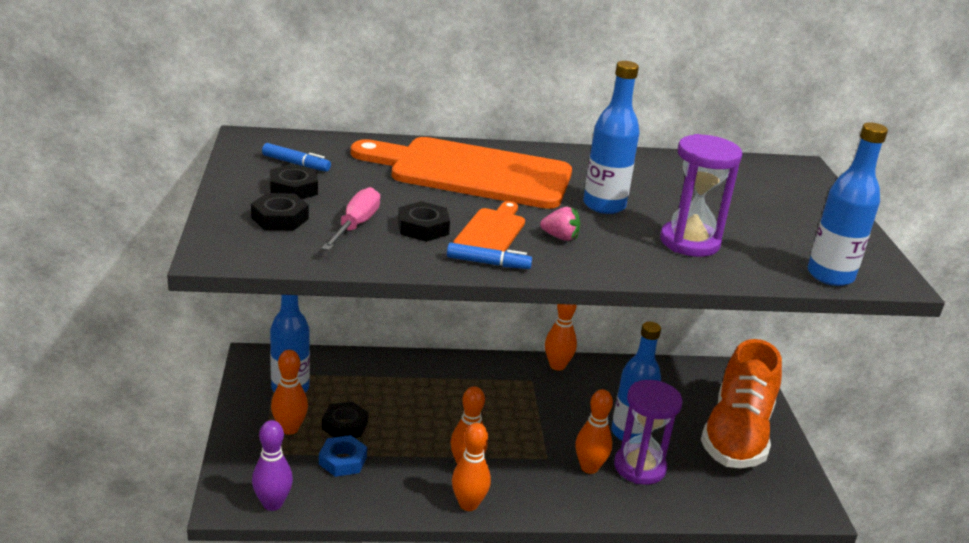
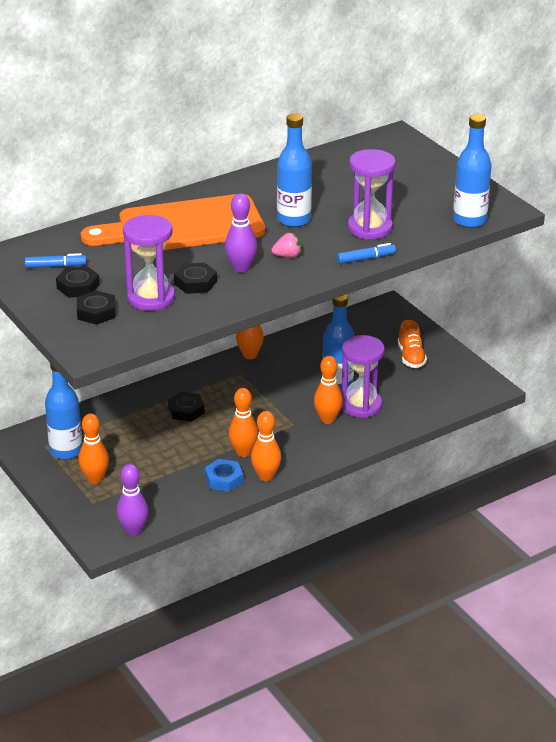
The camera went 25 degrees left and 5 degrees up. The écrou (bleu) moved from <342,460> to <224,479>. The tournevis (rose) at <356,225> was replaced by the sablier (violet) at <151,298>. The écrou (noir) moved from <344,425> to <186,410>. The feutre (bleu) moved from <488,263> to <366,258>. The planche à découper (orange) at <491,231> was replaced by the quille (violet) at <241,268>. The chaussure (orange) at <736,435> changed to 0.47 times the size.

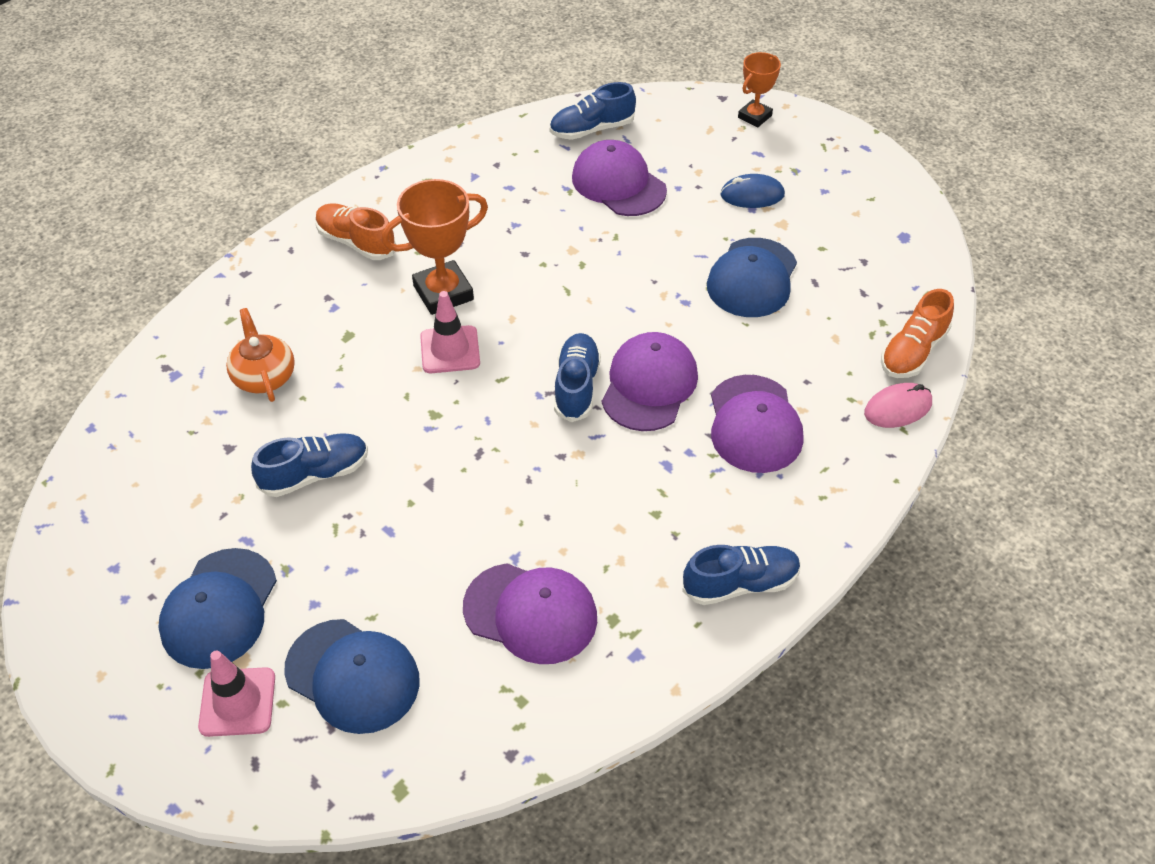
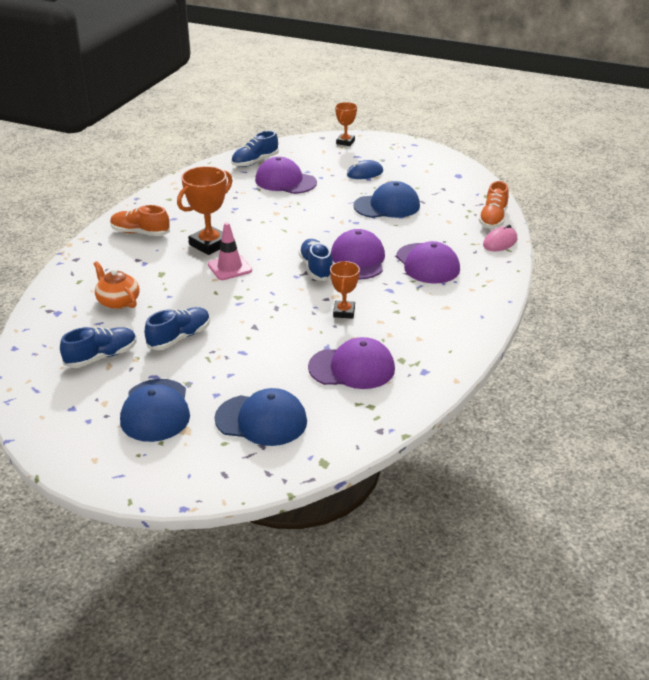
The camera went 20 degrees left and 15 degrees down. The cône de chantier (rose) at <237,702> disappeared. The chaussure (bleu) moved from <740,584> to <101,357>. The casquette (bleu) at <752,278> turned 105 degrees counterclockwise. The trophée (orange) at <344,312> appeared.

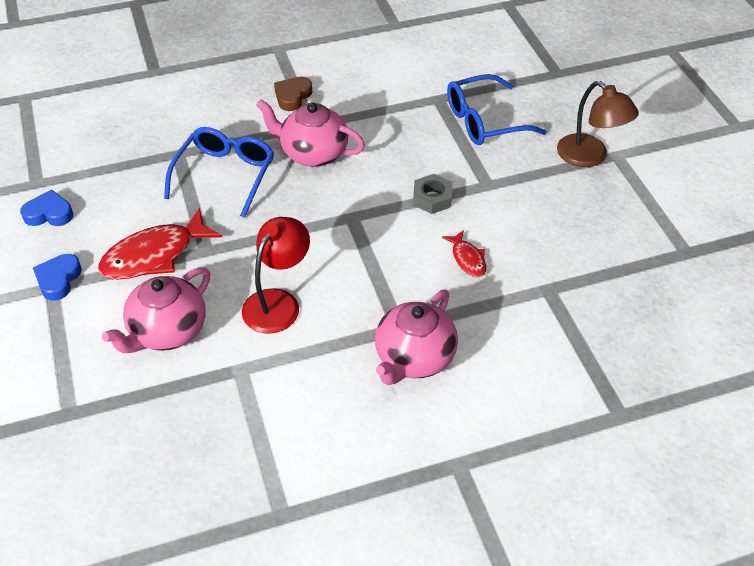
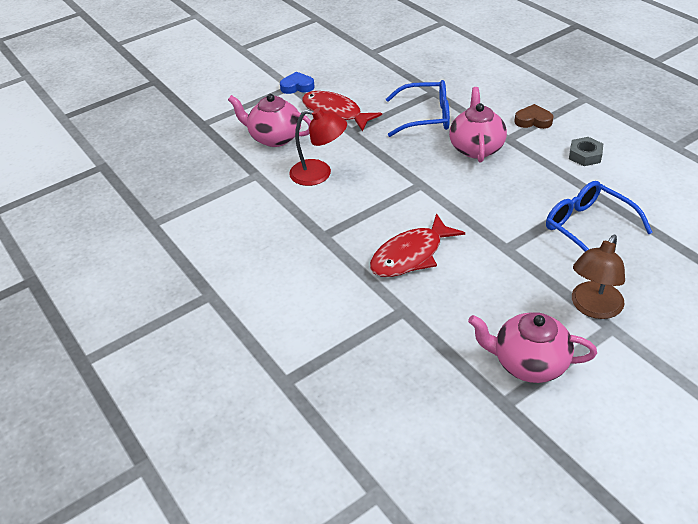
The camera went 75 degrees right and 5 degrees down. The cœur (bleu) at <49,214> disappeared. The théière (rose) moved from <414,358> to <528,363>. The écrou (gris) moved from <432,198> to <585,155>. The poisson (rouge) at <467,259> changed to 1.93 times the size.

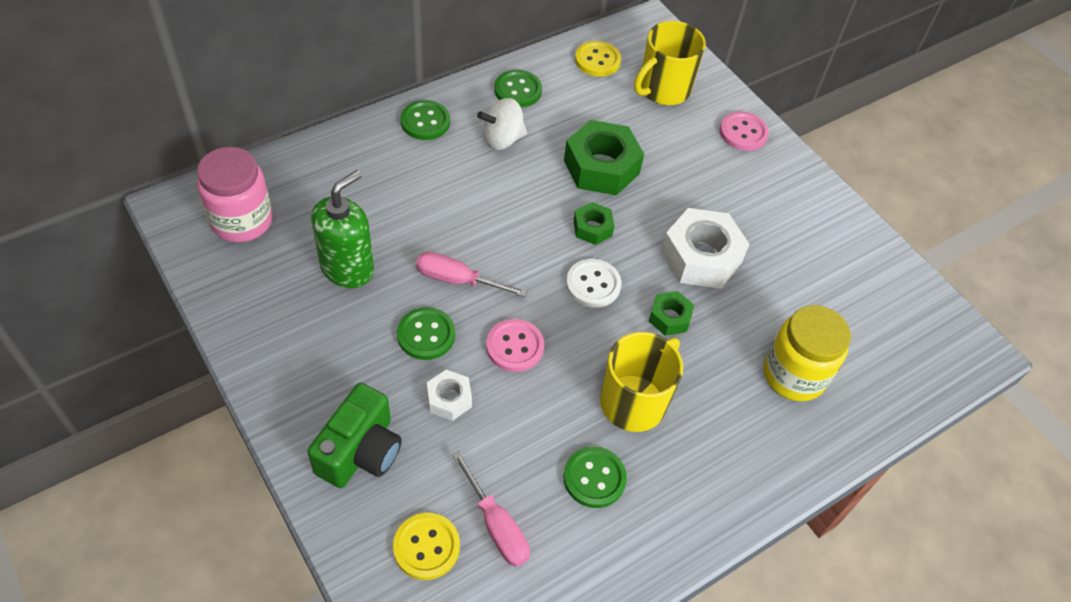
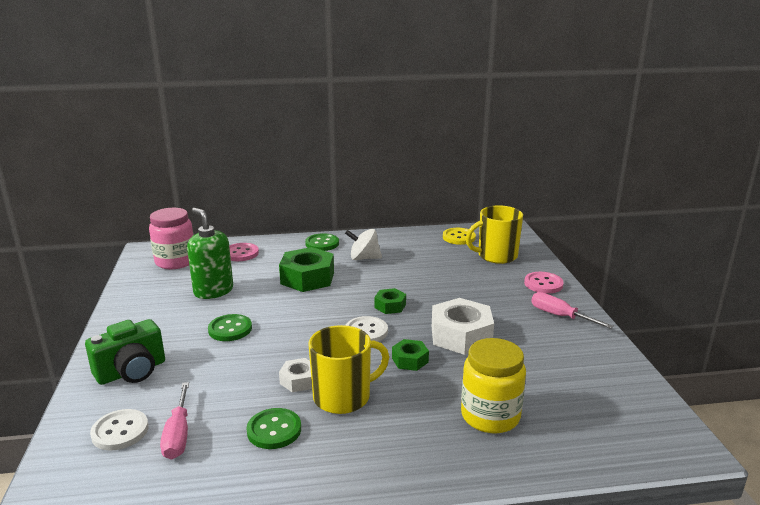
The camera went 30 degrees right and 30 degrees down. The distributeur de savon (vert) at <347,268> turned 105 degrees counterclockwise. The bouton (jaune) at <426,547> became the bouton (blanc) at <120,431>. The tournevis (rose) moved from <458,280> to <560,316>. The écrou (blanc) moved from <449,399> to <299,380>. The bouton (rose) moved from <515,346> to <241,253>. The bouton (vert) at <518,90> disappeared. The écrou (vert) moved from <601,167> to <307,278>.

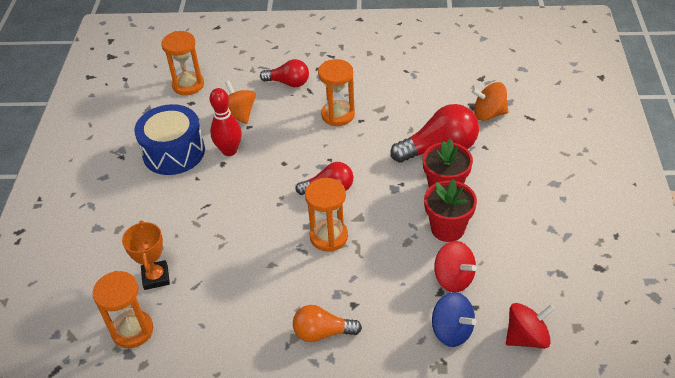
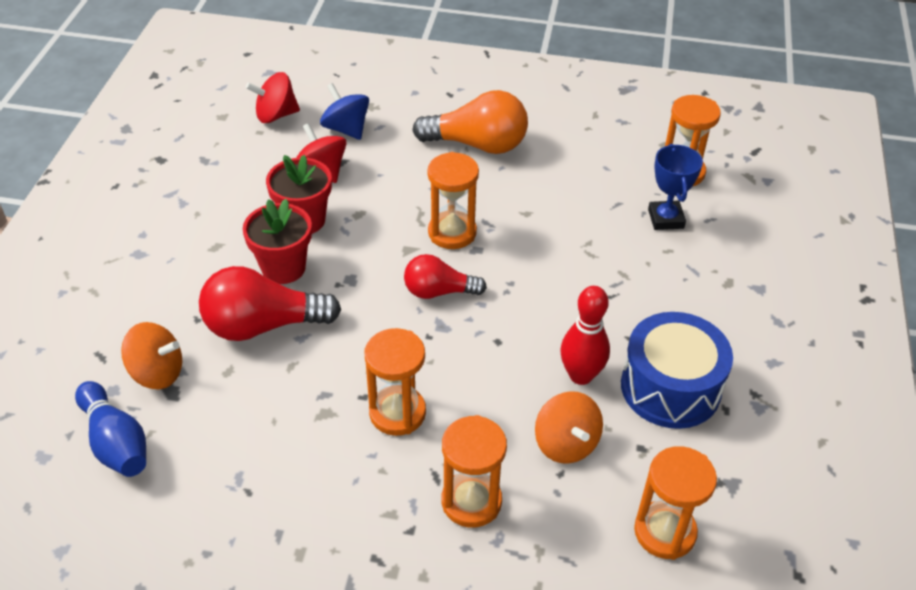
The camera went 175 degrees left and 0 degrees up. The trophée (orange) at <156,277> became the trophée (bleu) at <665,219>. The ampoule (rouge) at <288,83> was replaced by the sablier (orange) at <471,501>. The ampoule (orange) at <322,332> changed to 1.60 times the size. The quille (bleu) at <116,442> appeared.

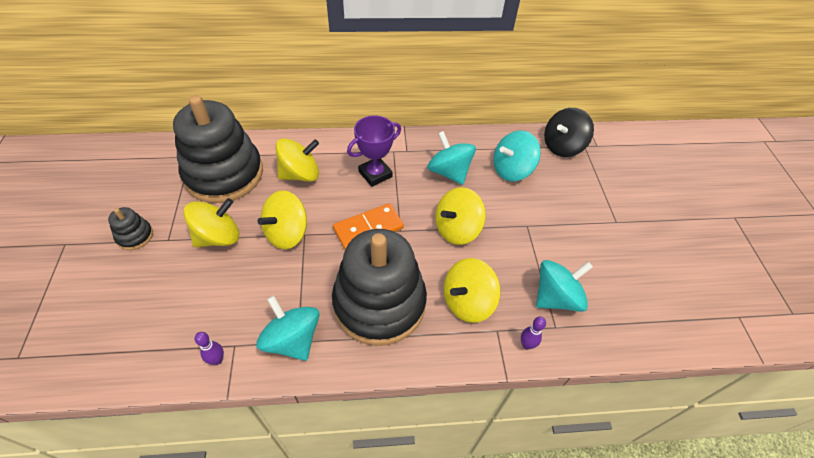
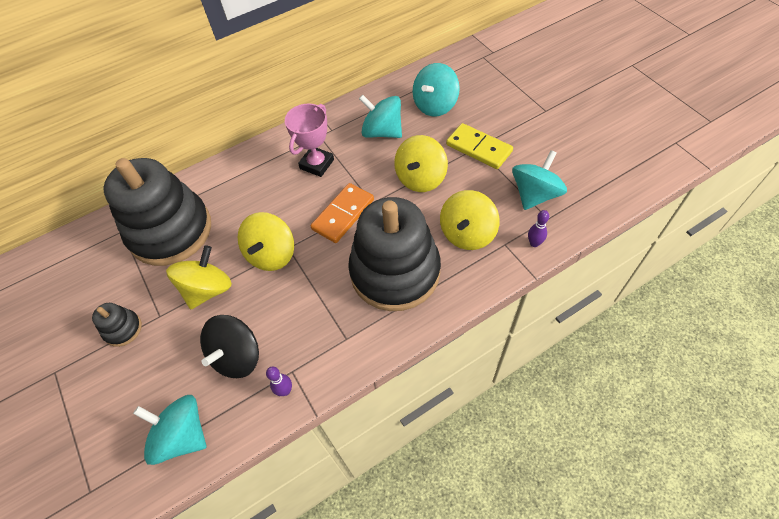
The camera went 20 degrees left and 5 degrees up. The toupie (turquoise) moved from <292,339> to <182,435>. The toupie (jaune) at <300,174> disappeared. The trophée (violet) at <375,174> became the trophée (rose) at <317,164>. The toupie (noir) moved from <562,146> to <237,356>. The domino (jaune) at <479,148> appeared.

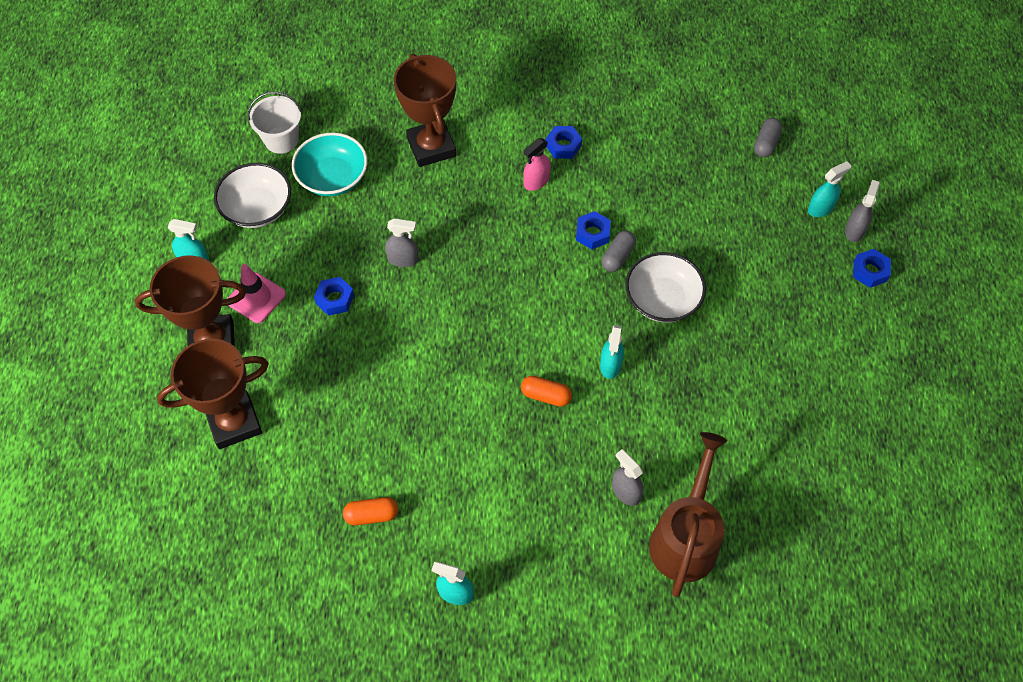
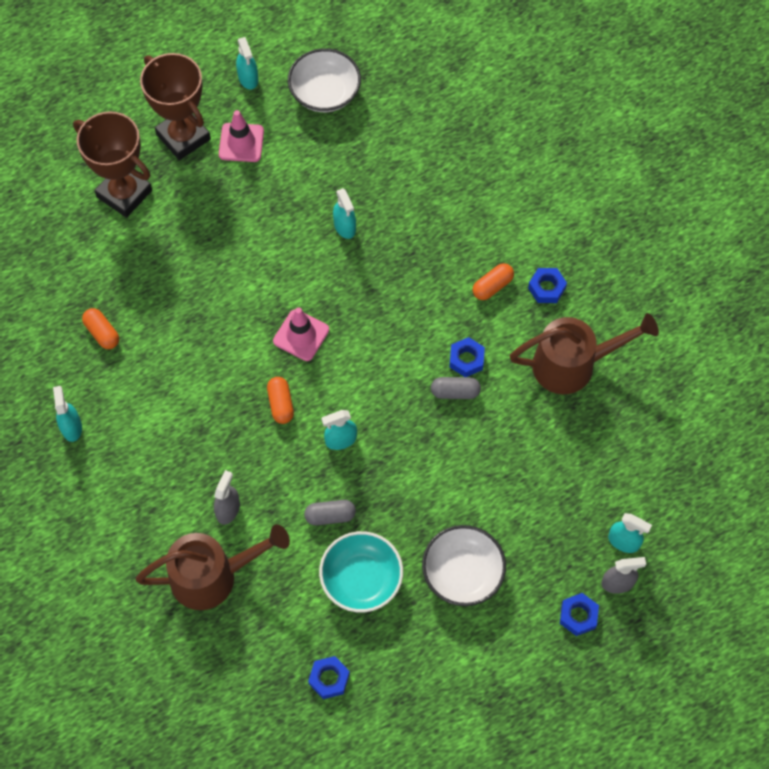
The camera went 60 degrees right and 5 degrees up. The seau (blanc) at <281,140> disappeared. The bol (turquoise) moved from <333,177> to <361,579>. The écrou (bleu) moved from <335,299> to <329,679>. The vaporisateur (gris) at <403,259> became the vaporisateur (turquoise) at <345,227>. The trophée (marron) at <431,147> disappeared. The vaporisateur (rose) at <536,181> was replaced by the gélule (orange) at <492,286>. The bol (blanc) moved from <662,299> to <462,573>. The gélule (gris) moved from <766,143> to <330,516>. The cône de chantier (rose) at <301,335> appeared. The arrosoir (marron) at <574,364> appeared.

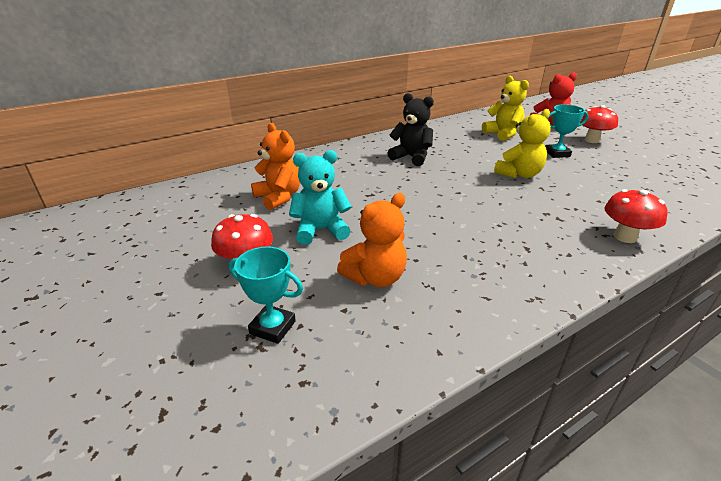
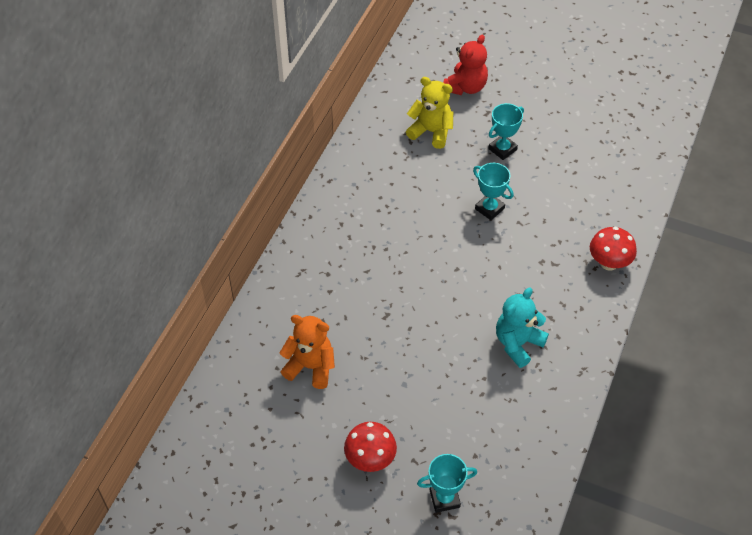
The camera went 35 degrees left and 20 degrees up. The ours en peluche (turquoise) moved from <320,230> to <517,343>. The ours en peluche (orange) at <375,277> disappeared. The ours en peluche (noir) at <411,157> disappeared. The ours en peluche (jaune) at <519,174> was replaced by the trophée (turquoise) at <489,208>. The champignon (rouge) at <592,140> disappeared.

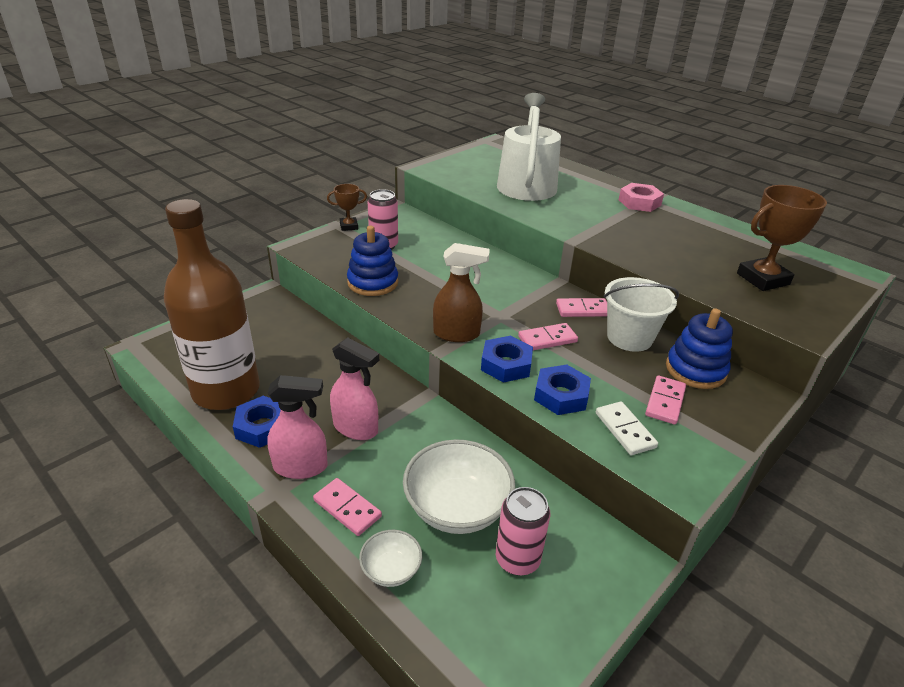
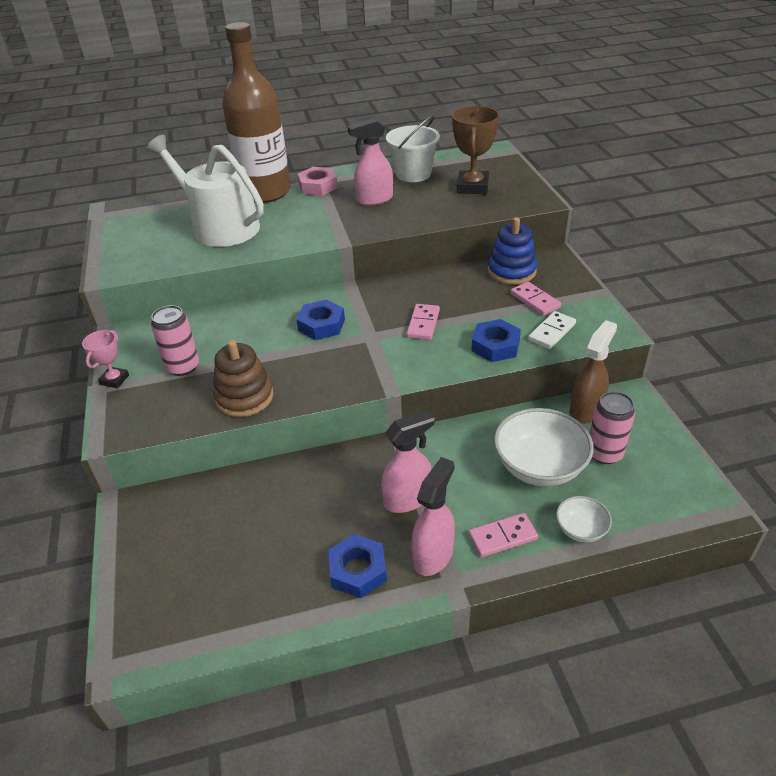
The camera went 55 degrees left and 5 degrees up. The bouteille (marron) moved from <226,391> to <265,192>. The trophée (marron) at <349,226> became the trophée (rose) at <114,380>. The jouet à empiler (bleu) at <373,282> became the jouet à empiler (marron) at <244,397>. The vaporisateur (marron) moved from <457,334> to <586,410>. The écrou (bleu) moved from <506,364> to <321,325>. The domino (rose) at <582,310> disappeared. The domino (blanc) at <625,430> turned 60 degrees counterclockwise. The seau (blanc) moved from <629,337> to <413,174>. The vaporisateur (rose) at <374,200> appeared.

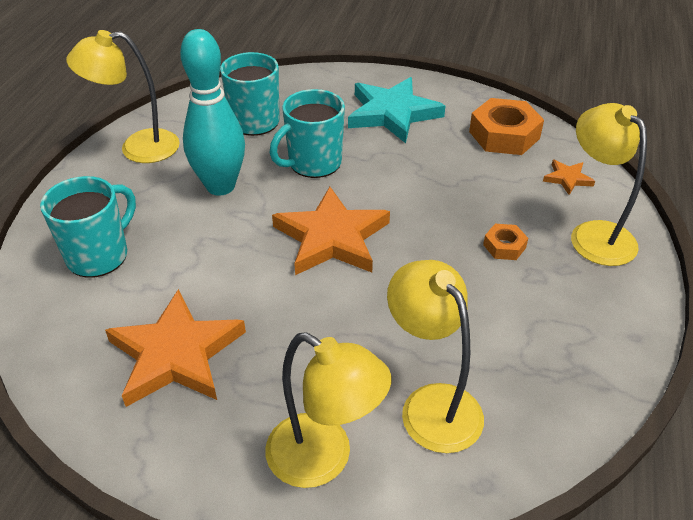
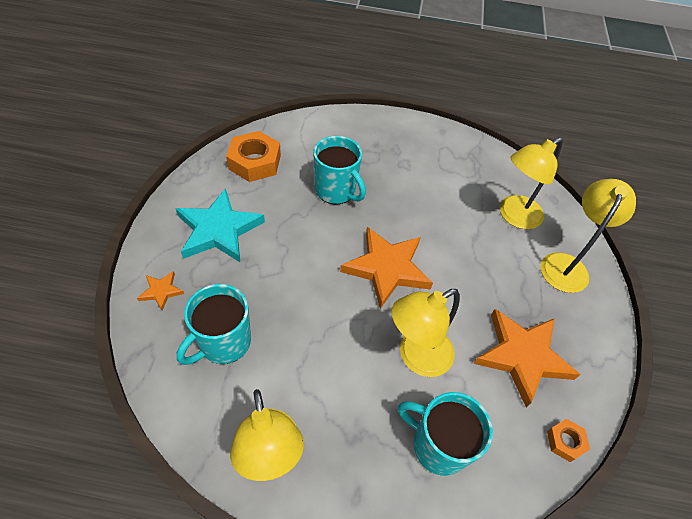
The camera went 100 degrees left and 10 degrees up. The quille (turquoise) at <220,186> disappeared. The tasse (turquoise) moved from <313,163> to <336,191>. The écrou (orange) moved from <504,246> to <565,441>. The étoile (orange) moved from <567,179> to <161,291>. The lampe (jaune) moved from <594,234> to <416,357>.

